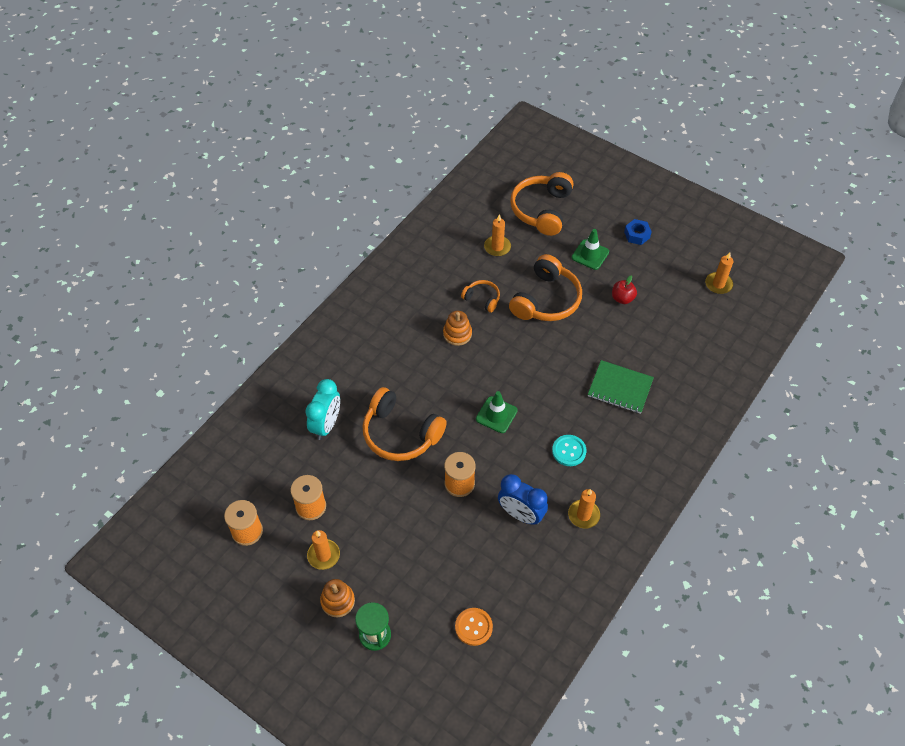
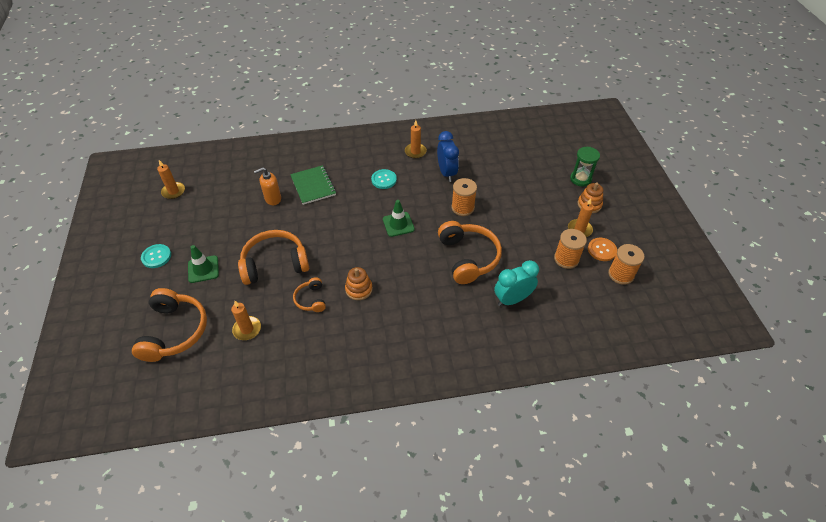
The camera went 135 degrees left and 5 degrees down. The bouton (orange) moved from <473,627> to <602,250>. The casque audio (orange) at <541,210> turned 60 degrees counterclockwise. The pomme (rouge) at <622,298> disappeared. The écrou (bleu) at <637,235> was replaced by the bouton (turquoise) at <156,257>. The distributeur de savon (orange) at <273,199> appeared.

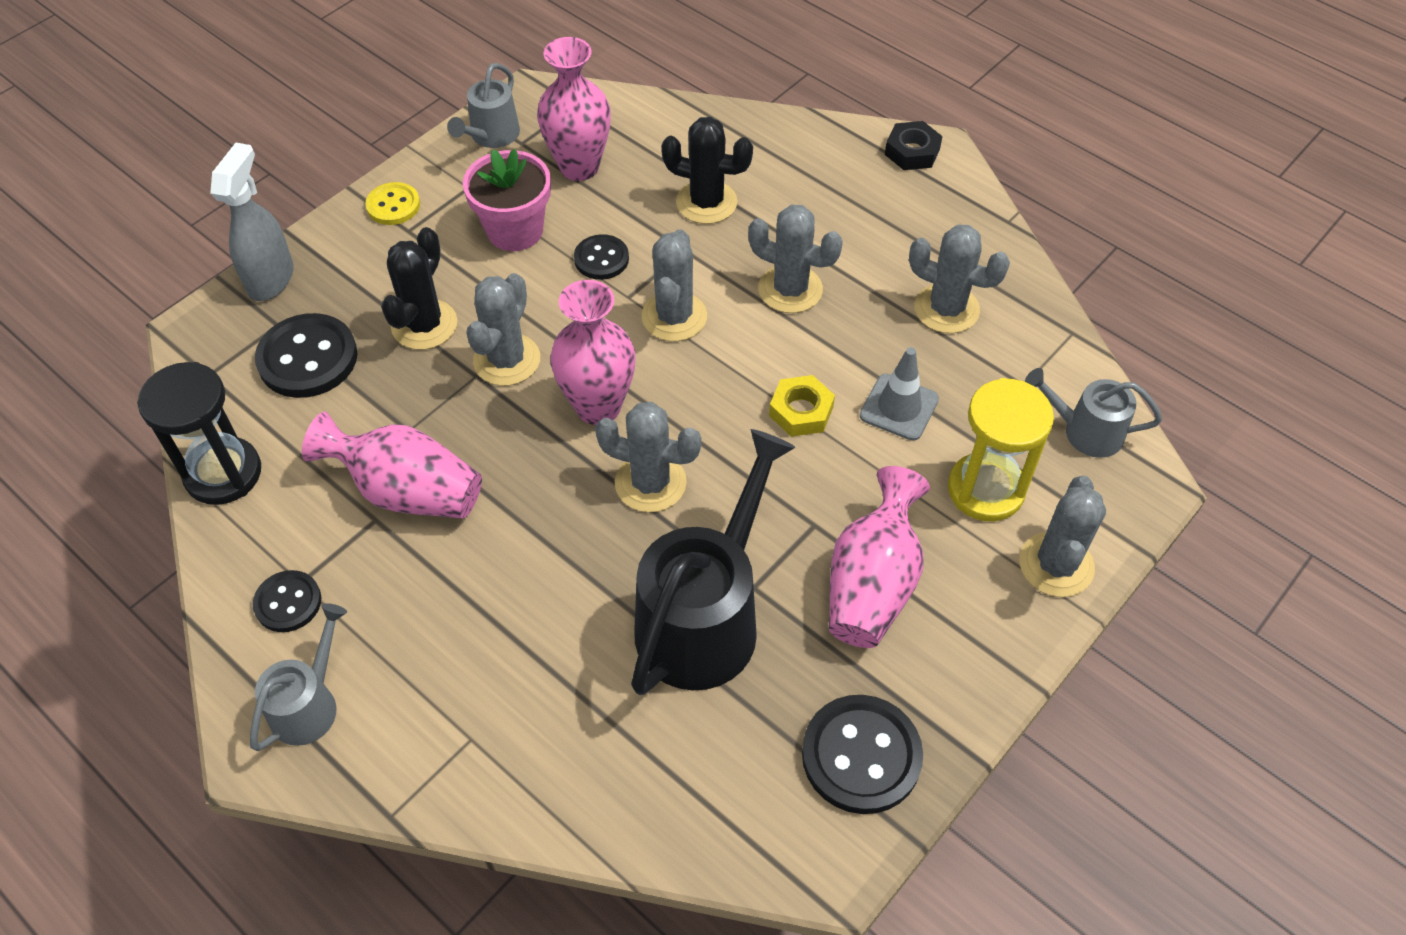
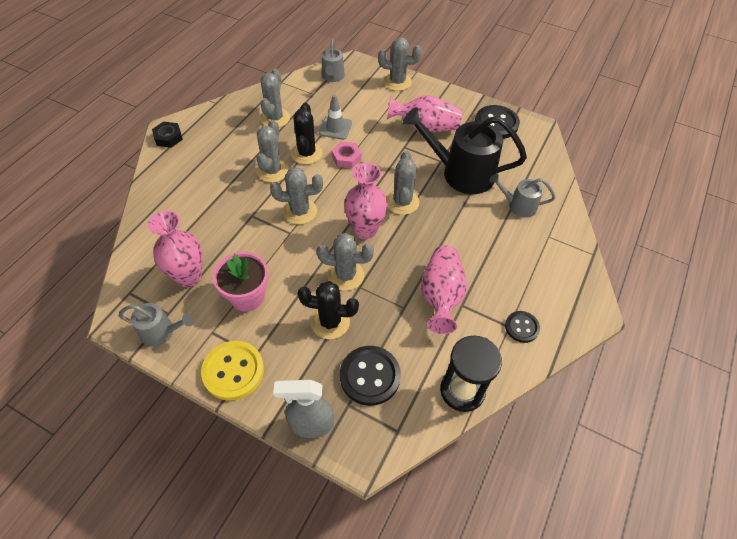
The camera went 105 degrees left and 0 degrees up. The arrosoir (gris) moved from <309,704> to <518,205>. The bouton (jaune) at <393,205> changed to 1.69 times the size. The bouton (noir) at <601,259> disappeared. The cactus (noir) moved from <706,202> to <306,153>. The écrou (jaune) at <801,411> became the écrou (rose) at <346,158>. The sablier (jaune) at <985,490> disappeared.

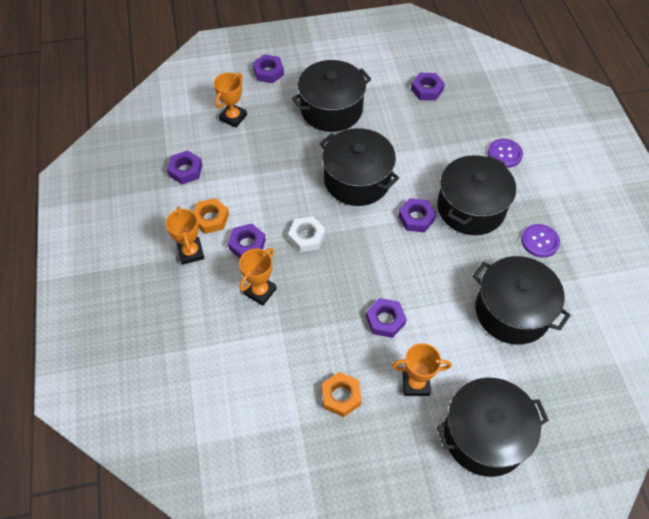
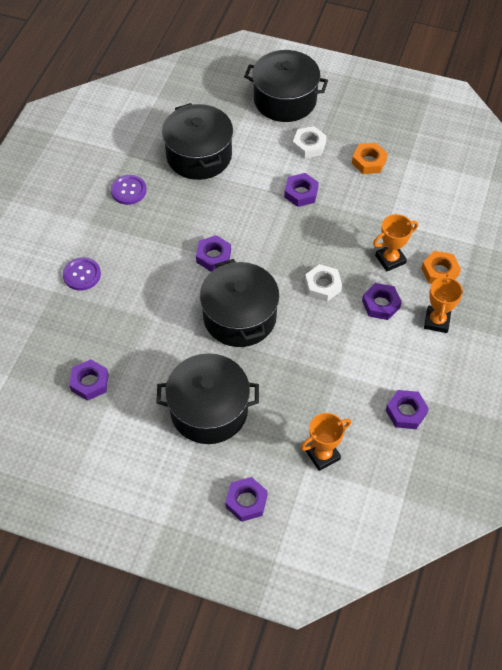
The camera went 150 degrees left and 0 degrees up. The écrou (orange) moved from <211,219> to <440,271>. The trophée (orange) at <416,383> was replaced by the écrou (blanc) at <309,145>. The marmite (noir) at <471,208> disappeared.

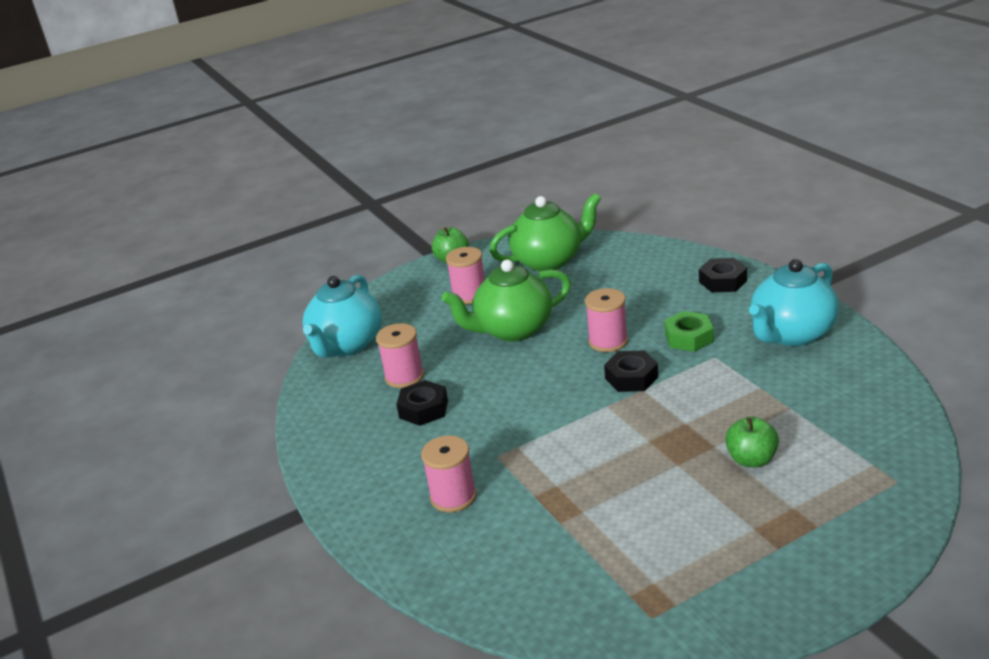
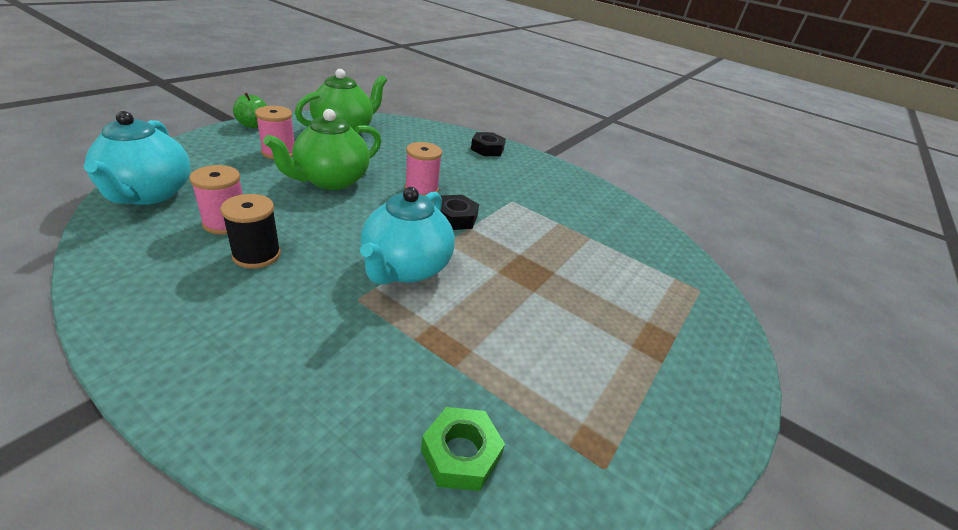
The camera went 35 degrees left and 5 degrees up. The écrou (noir) at <423,409> was replaced by the bobine (noir) at <256,255>. The bobine (rose) at <453,497> disappeared. The écrou (vert) moved from <689,337> to <460,454>. The pomme (vert) at <751,459> disappeared. The théière (turquoise) moved from <791,334> to <405,268>.

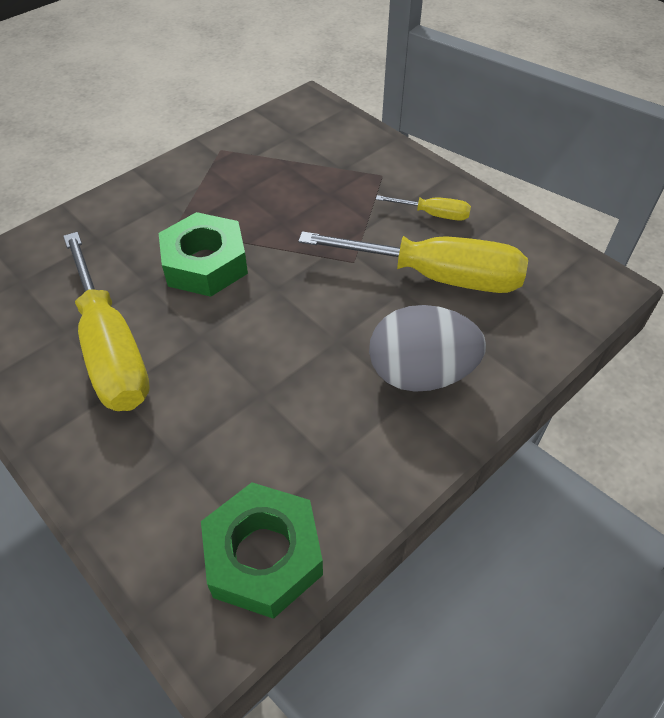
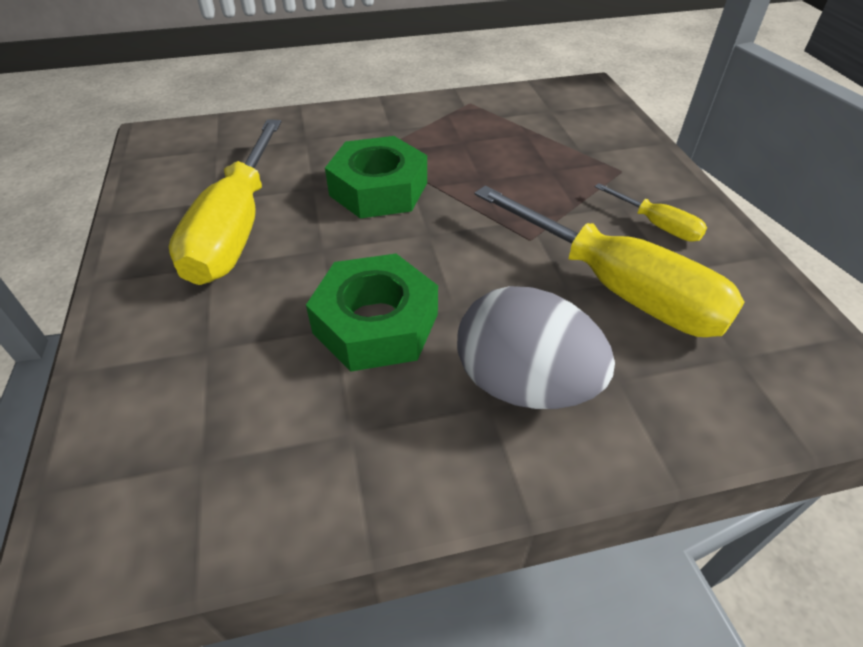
The camera went 30 degrees right and 5 degrees down. The écrou (vert) moved from <263,555> to <375,323>.

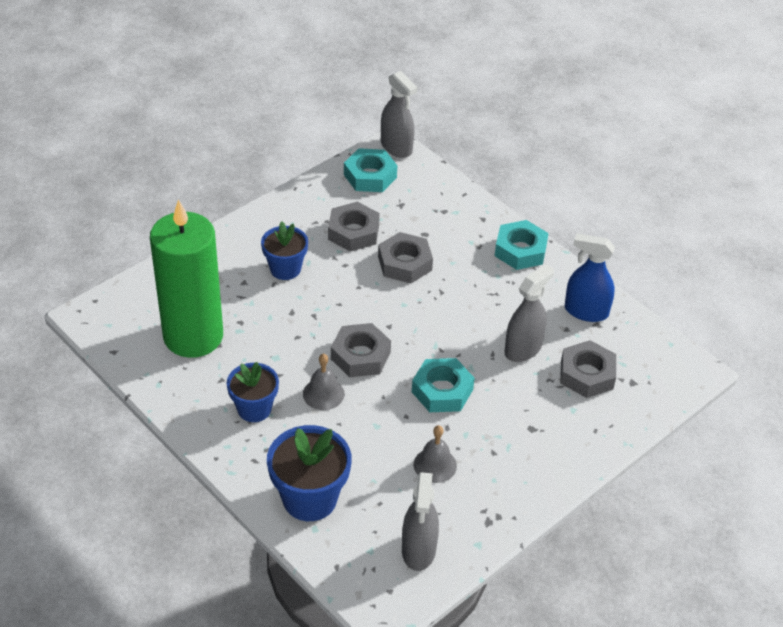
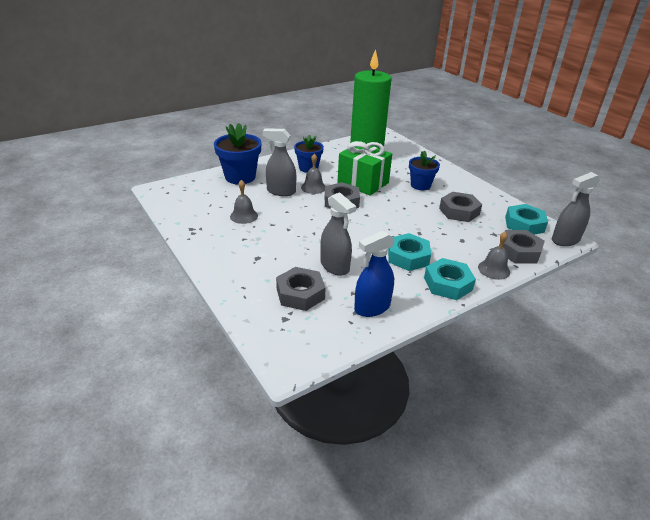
The camera went 100 degrees right and 10 degrees down. The écrou (gris) moved from <405,263> to <519,251>. The vaporisateur (gris) moved from <418,550> to <281,191>. The écrou (turquoise) moved from <442,390> to <408,257>. The vaporisateur (bleu) at <586,311> turned 150 degrees counterclockwise. The cadeau (vert) at <363,183> appeared. The cloche (gris) at <494,269> appeared.

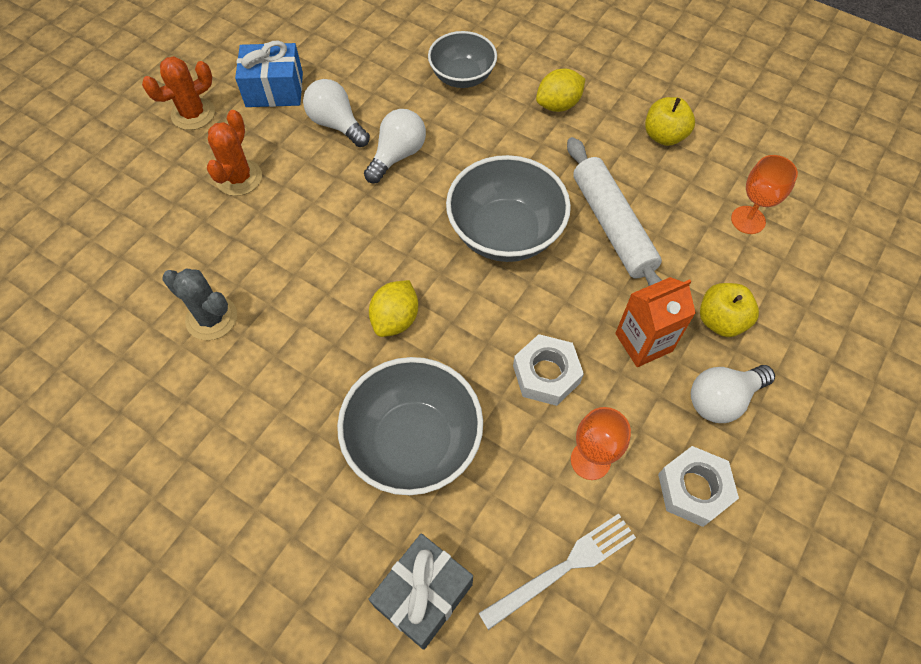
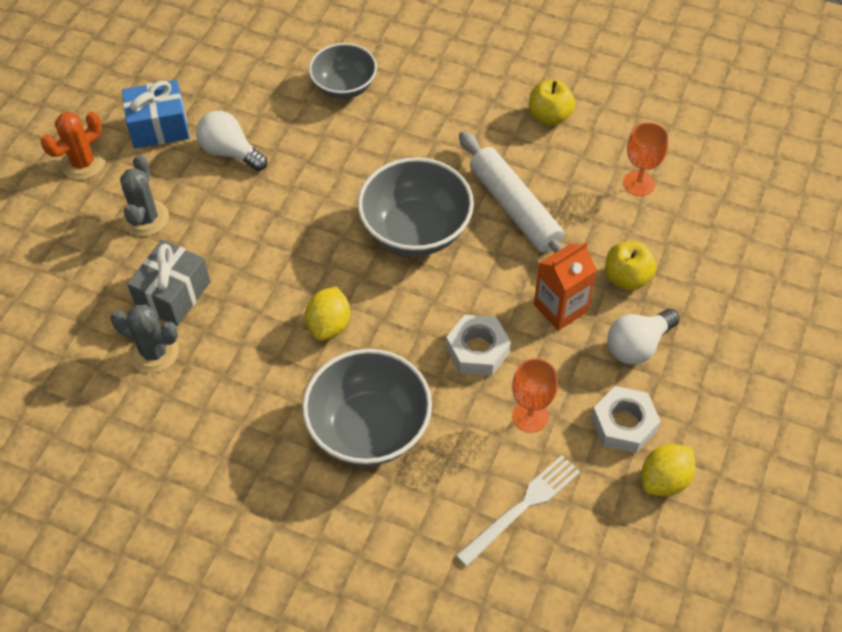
The camera went 10 degrees left and 5 degrees down. The cactus (orange) at <239,178> became the cactus (gris) at <146,218>. The ampoule (blanc) at <397,155> disappeared. The cadeau (gris) moved from <423,595> to <173,294>. The citron (jaune) moved from <558,105> to <664,480>.

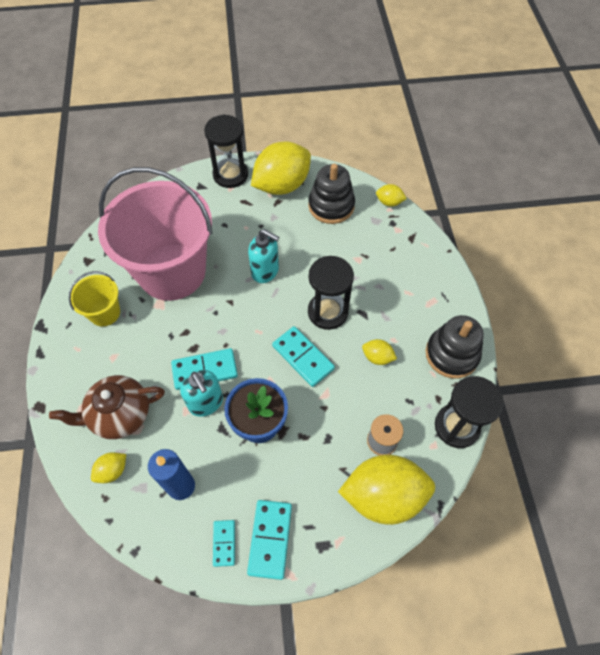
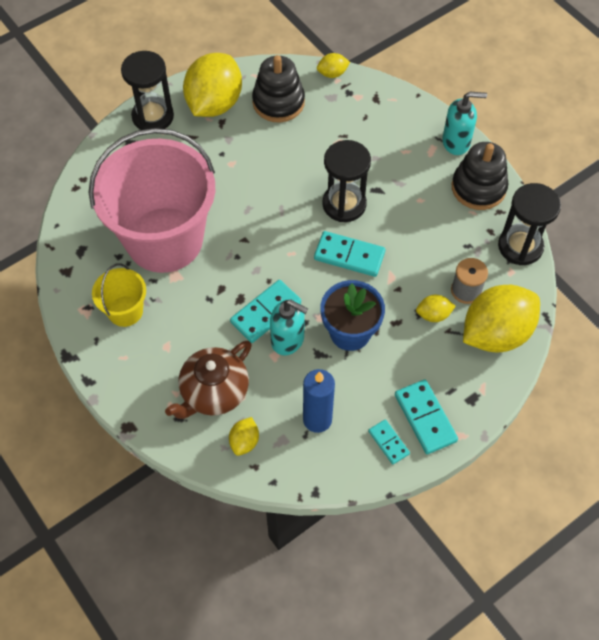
The camera went 30 degrees left and 0 degrees up. The distributeur de savon (turquoise) moved from <265,271> to <456,142>. The citron (jaune) moved from <377,357> to <433,315>.

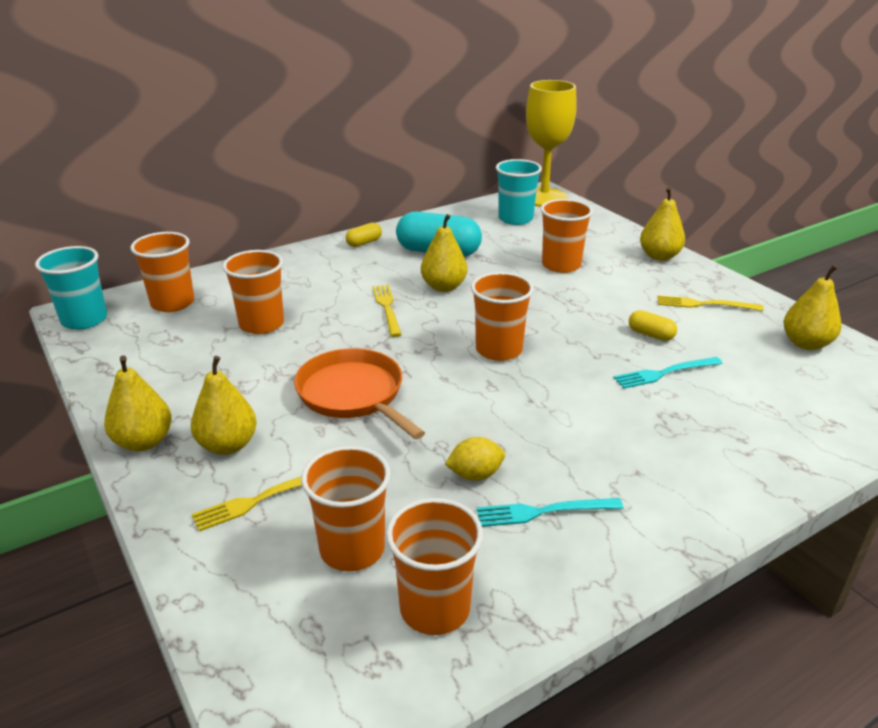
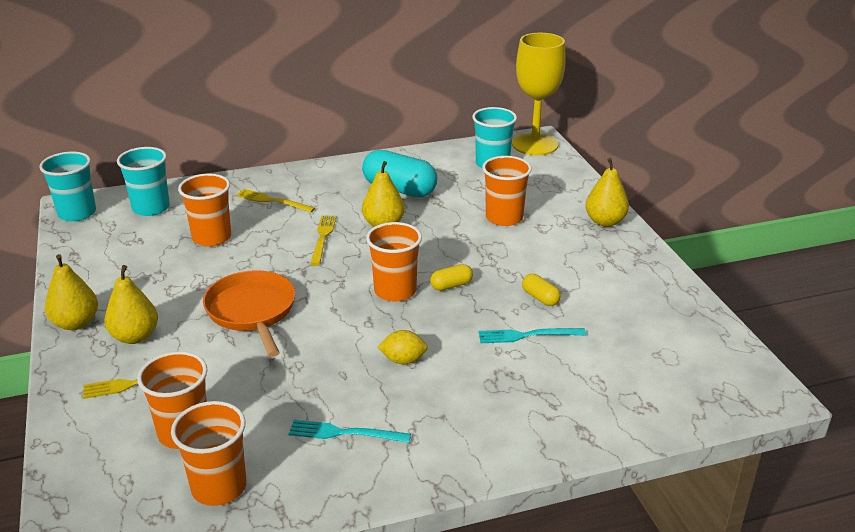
The camera went 15 degrees right and 0 degrees up. The gobelet (orange) at <172,303> became the gobelet (turquoise) at <151,208>. The gélule (jaune) moved from <364,243> to <451,285>. The citron (jaune) moved from <475,475> to <403,360>. The fourchette (jaune) moved from <705,304> to <273,201>. The poire (jaune) at <806,344> disappeared.

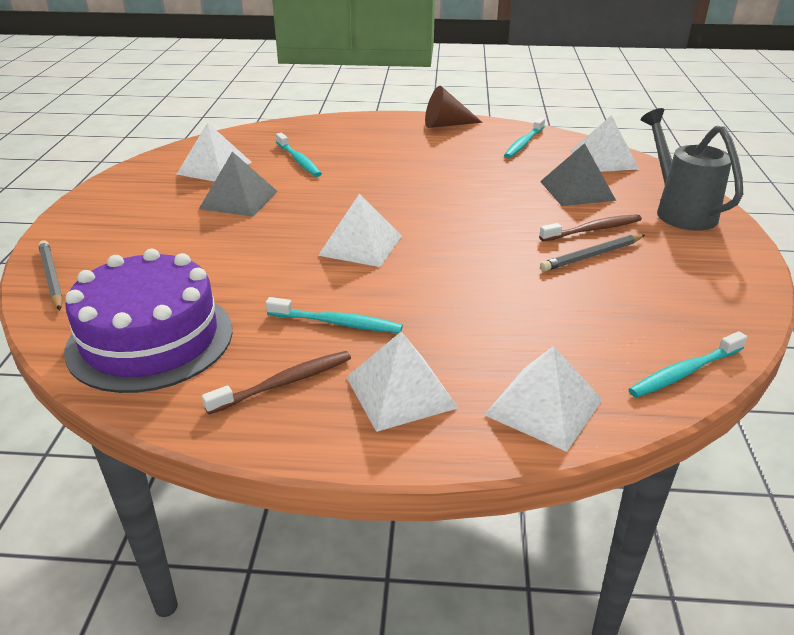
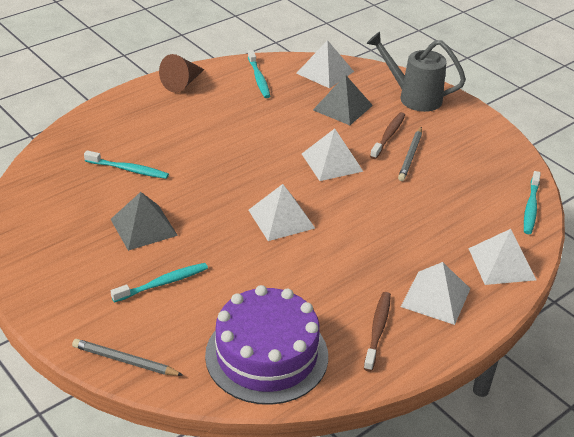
The camera went 45 degrees left and 5 degrees up. The pyramide (blanc) moved from <214,168> to <332,162>. The brosse à dents (turquoise) moved from <337,323> to <163,283>.

